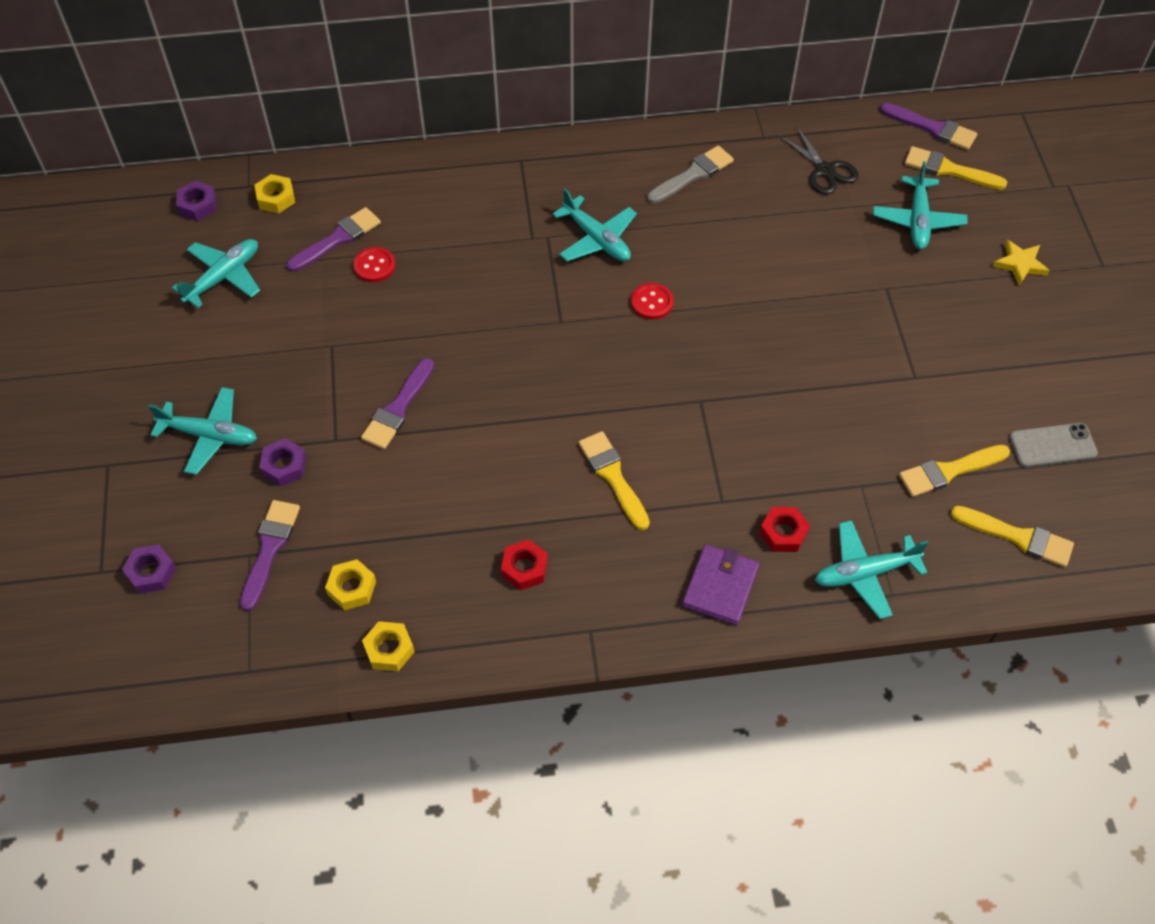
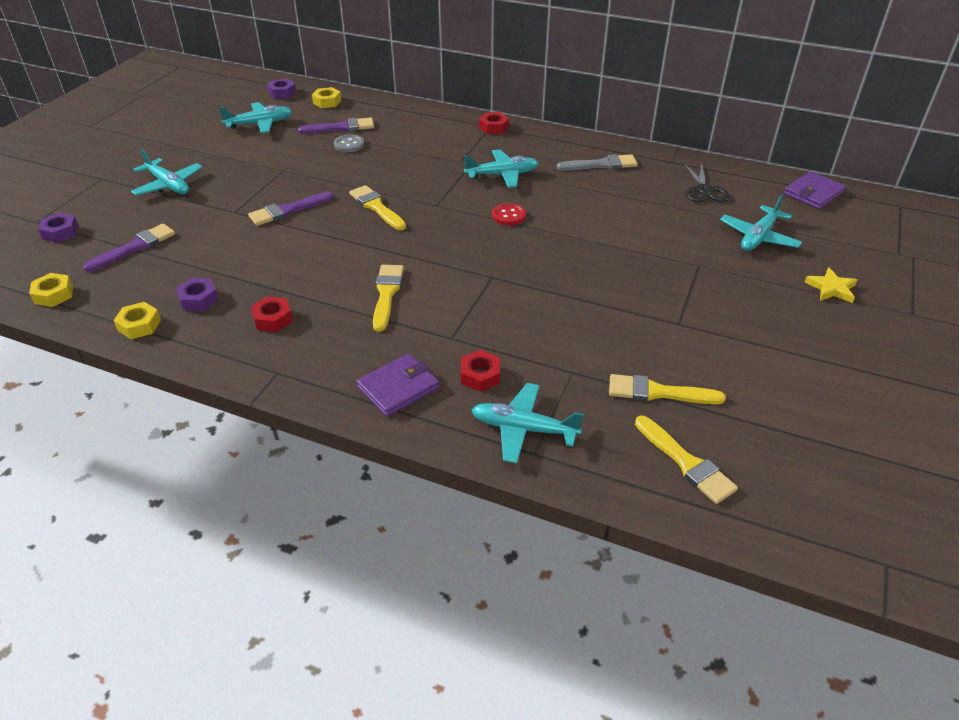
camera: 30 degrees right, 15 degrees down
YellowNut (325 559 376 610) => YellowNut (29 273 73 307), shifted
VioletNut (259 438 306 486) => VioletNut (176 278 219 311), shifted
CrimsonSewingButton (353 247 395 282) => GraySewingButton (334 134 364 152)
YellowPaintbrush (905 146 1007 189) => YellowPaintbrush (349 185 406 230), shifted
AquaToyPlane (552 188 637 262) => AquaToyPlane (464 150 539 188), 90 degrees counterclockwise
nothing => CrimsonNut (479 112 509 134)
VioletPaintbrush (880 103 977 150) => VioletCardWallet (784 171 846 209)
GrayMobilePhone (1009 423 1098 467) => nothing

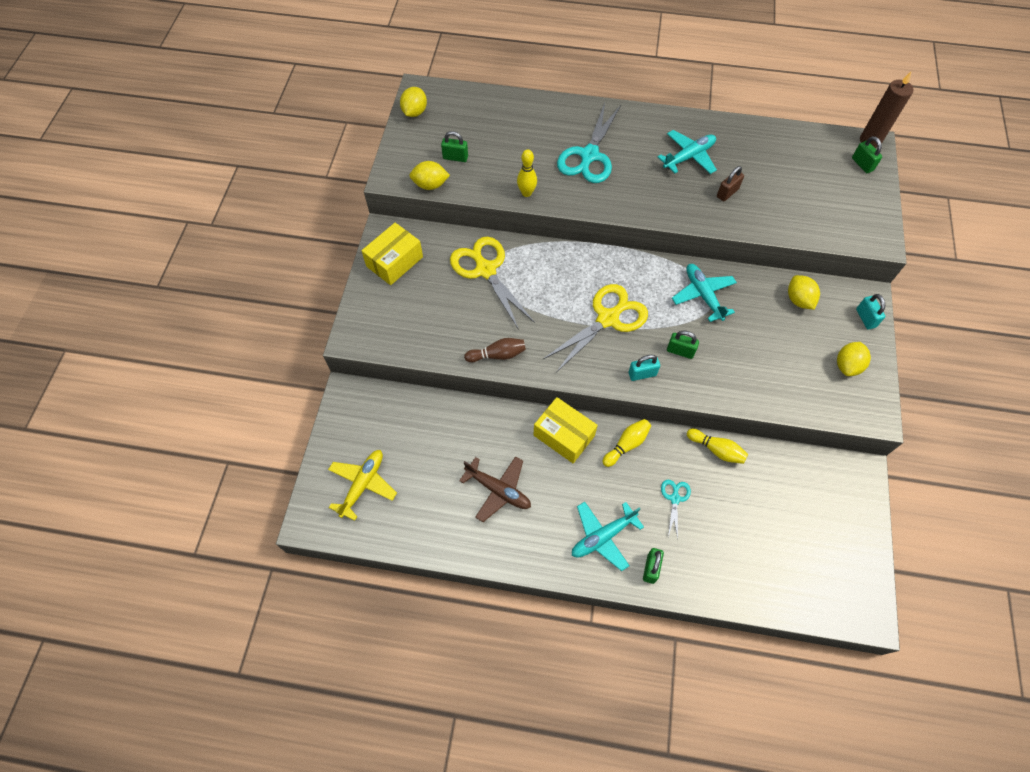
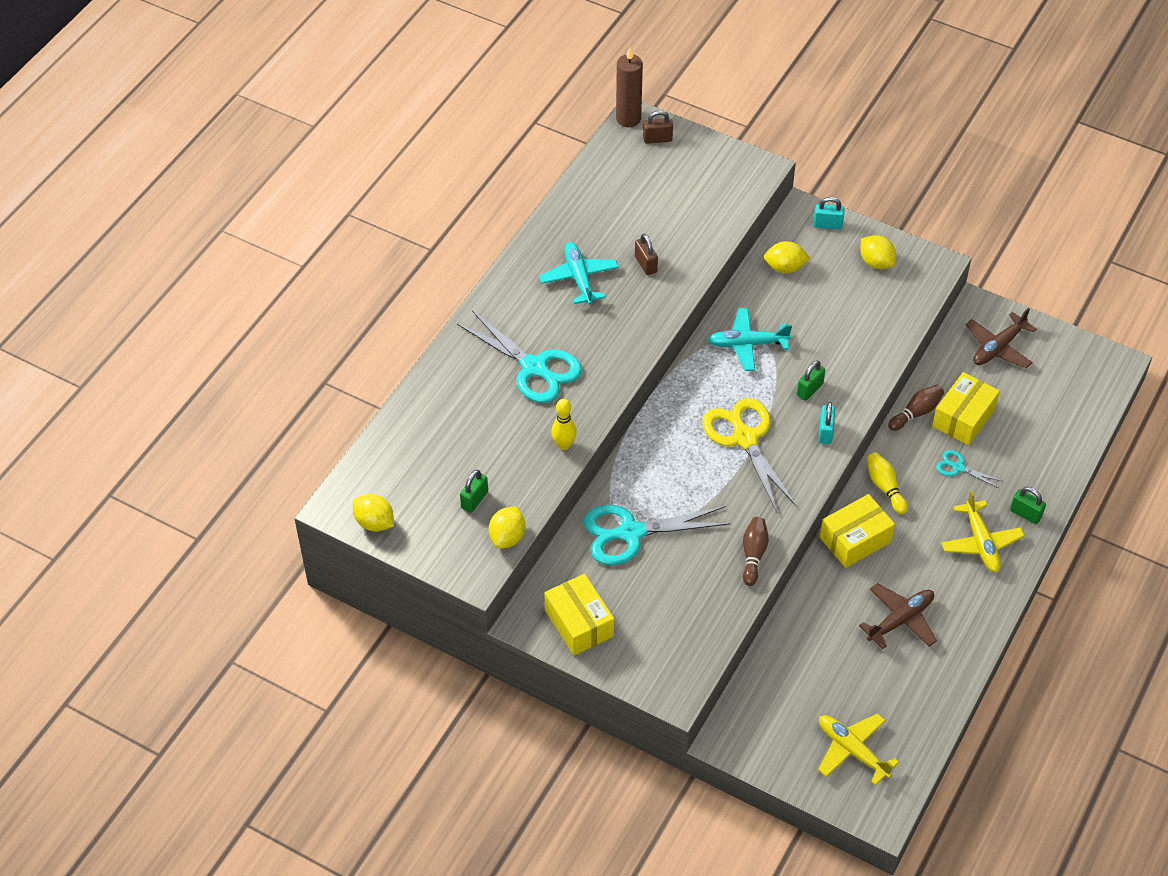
camera: 70 degrees left, 10 degrees down
YellowScissors (450 237 535 330) => AquaScissors (584 505 731 565)
EmeraldSmallLock (852 136 882 173) => RussetSmallLock (643 110 673 144)
YellowSkittle (687 429 748 464) => RussetSkittle (888 385 944 431)
nothing => YellowBox (932 372 1000 446)
AquaToyPlane (572 502 644 571) => YellowToyPlane (941 491 1025 572)
nothing => RussetToyPlane (965 308 1037 368)

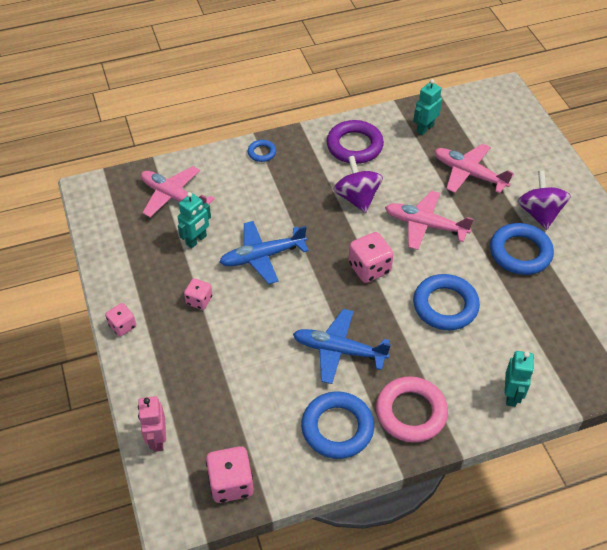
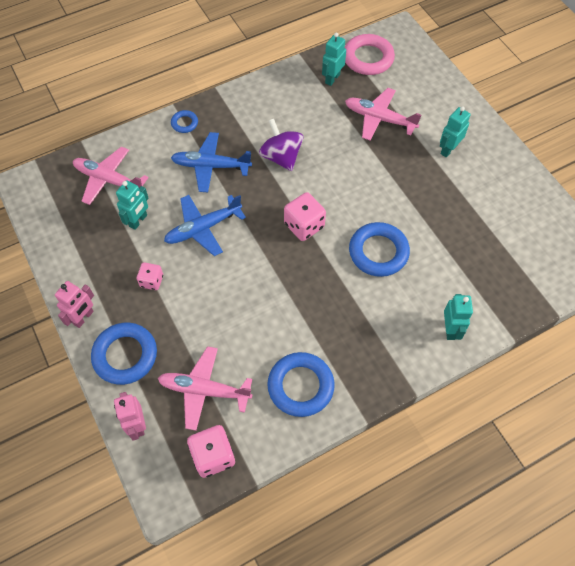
camera: 10 degrees left, 10 degrees up
RosyDice (105 303 136 337) => RosyRobotFigure (55 281 94 328)
CobaltRing (490 223 554 275) => CobaltRing (91 323 157 385), shifted
RosyToyPlane (385 191 474 250) => RosyToyPlane (158 346 253 431), shifted
CobaltToyPlane (293 309 391 384) => CobaltToyPlane (171 132 252 192), shifted
RosyRing (376 376 448 443) => RosyRing (345 34 395 75), shifted
VioletToyTop (517 170 571 230) => AquaRobotFigure (440 106 471 157)
VioletRing (327 120 384 164) => nothing

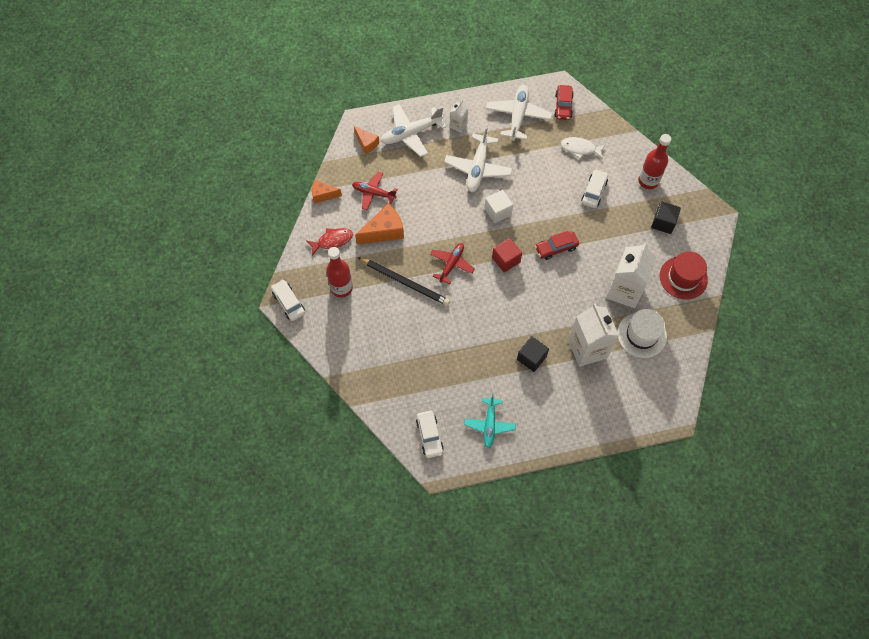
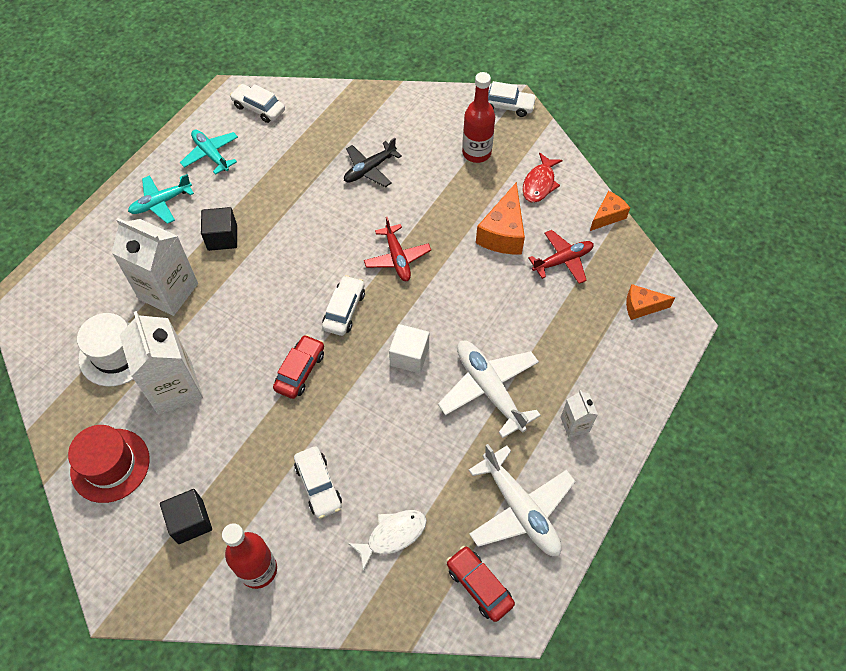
camera: 135 degrees right, 5 degrees down
nothing => AquaToyPlane (128 174 194 224)
CrimsonBlock (492 238 522 272) => WhiteCar (322 275 365 336)
nothing => BlackToyPlane (344 138 402 187)
BlackPencil (358 257 450 306) => nothing
WhiteToyPlane (381 104 446 157) => nothing

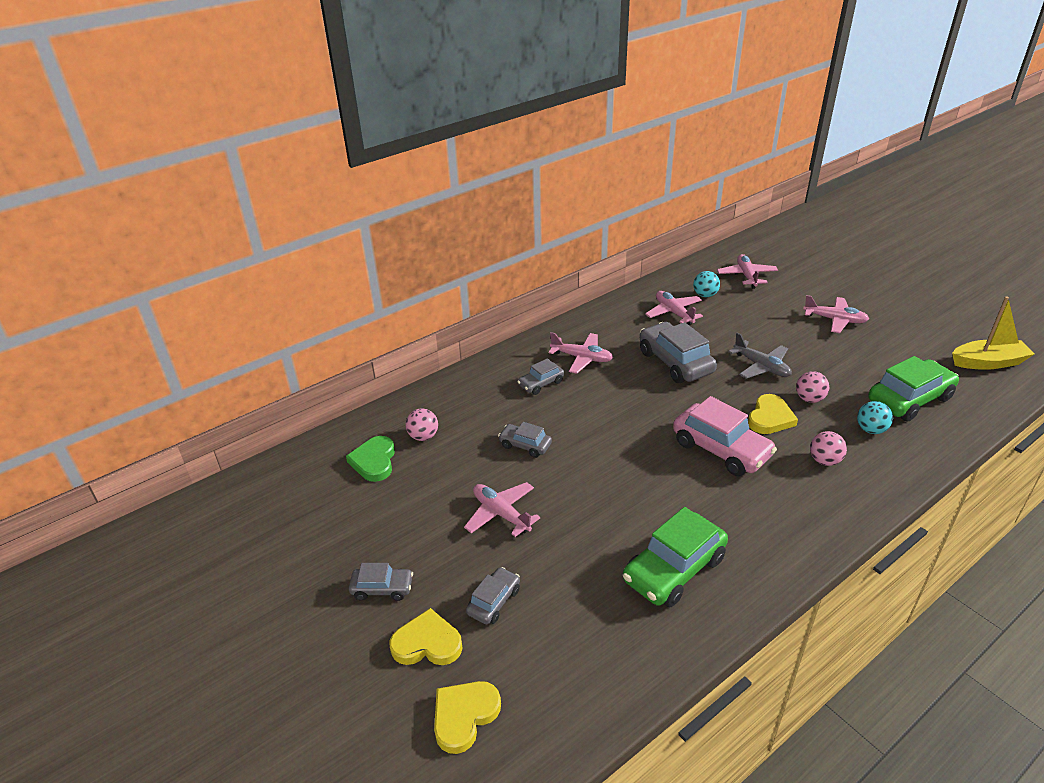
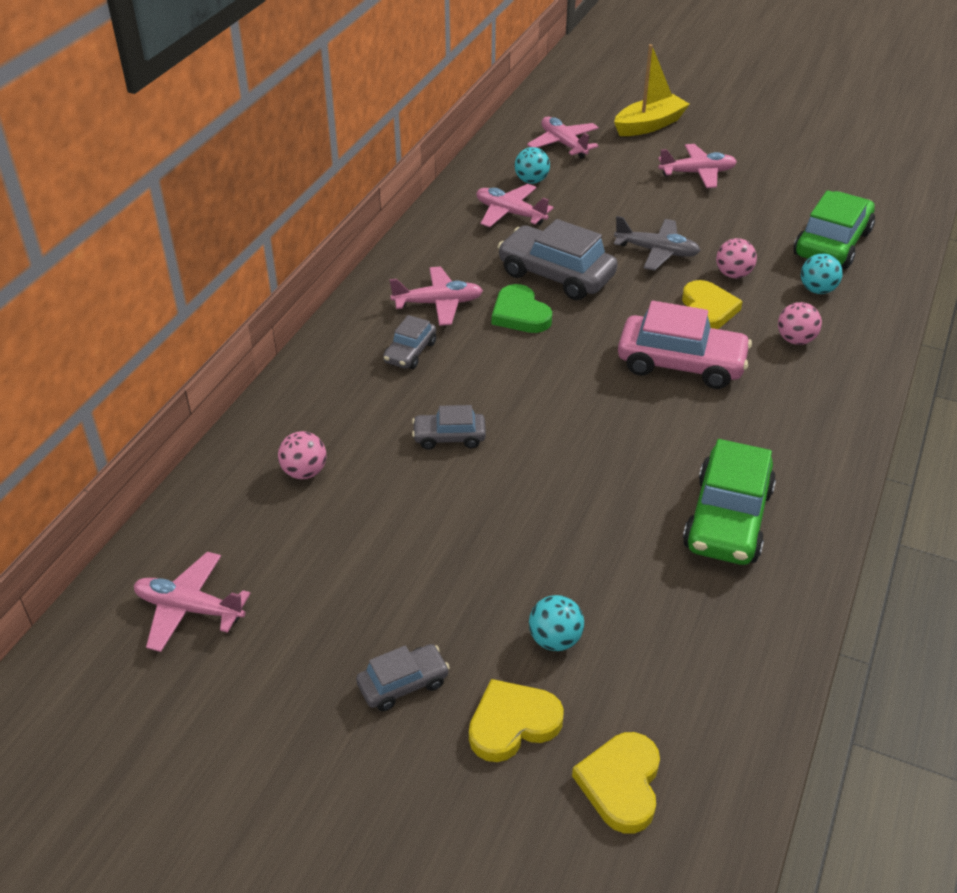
camera: 30 degrees left, 5 degrees up
RosyToyPlane (464 482 540 537) => RosyToyPlane (134 552 251 652), shifted
EmeraldLoveHeart (346 436 395 482) => EmeraldLoveHeart (492 284 552 333), shifted
GrayCar (466 567 520 624) => AquaBall (529 595 584 651)
YellowBoat (952 296 1034 370) => YellowBoat (614 44 689 136), shifted

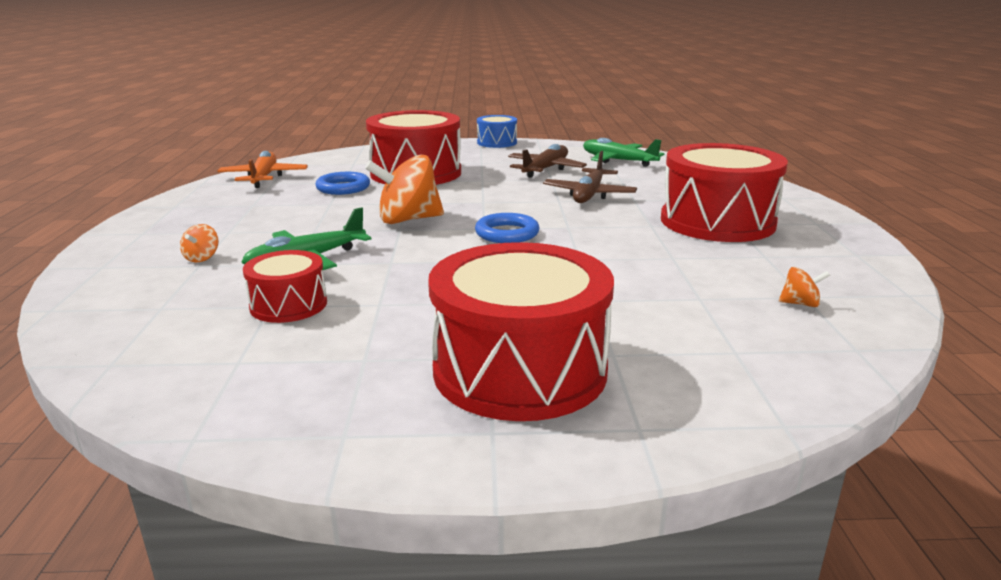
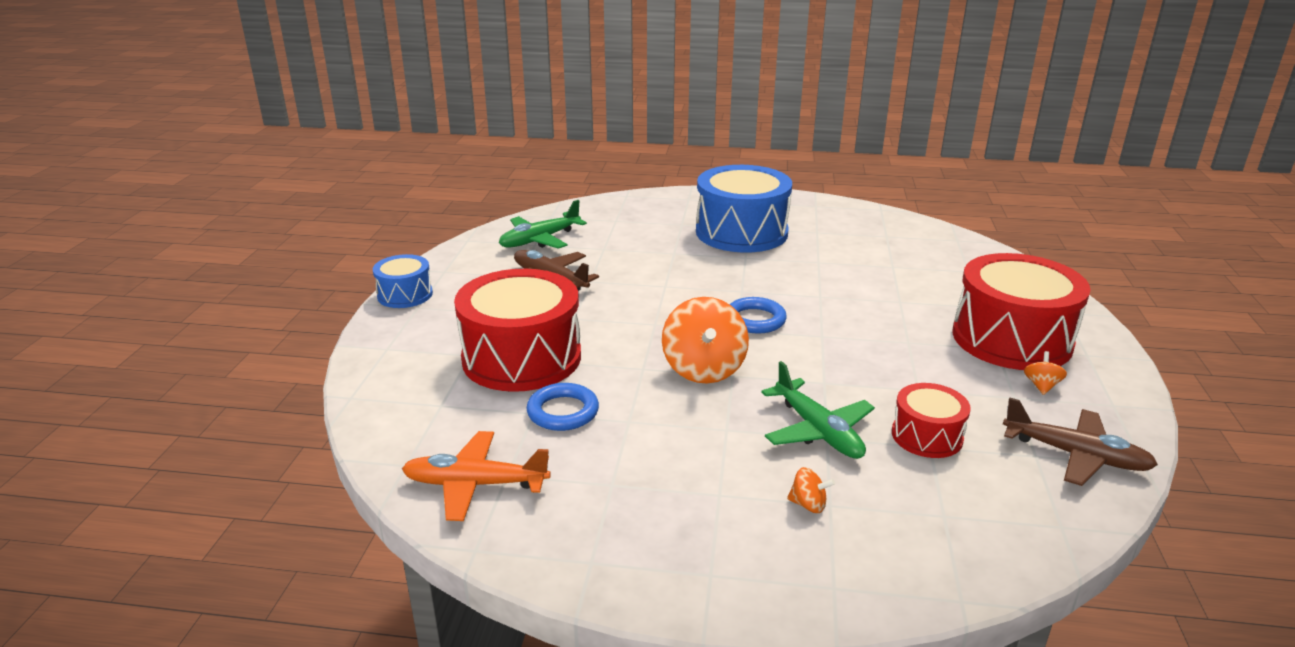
camera: 80 degrees left, 5 degrees up
CrimsonDrum (661 143 788 242) => CobaltDrum (696 165 792 253)
RussetToyPlane (543 151 637 203) => RussetToyPlane (1003 397 1158 486), shifted
OrangeColouredToyTop (779 267 830 307) => OrangeColouredToyTop (1024 351 1067 395), shifted

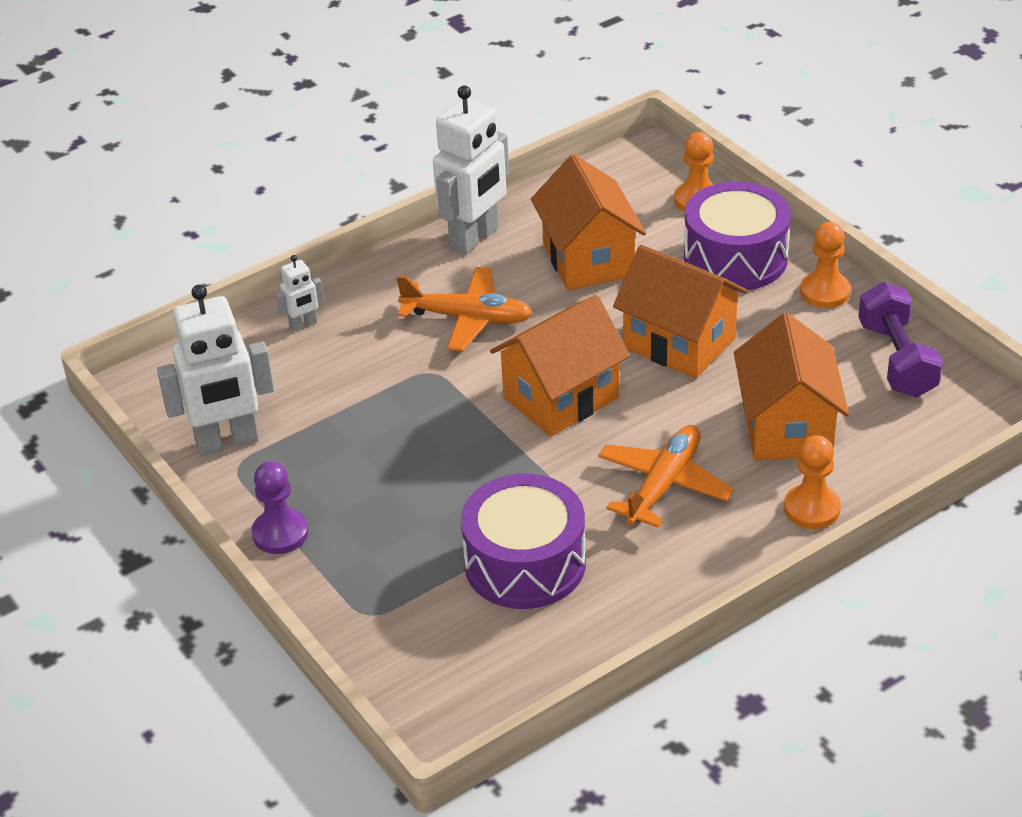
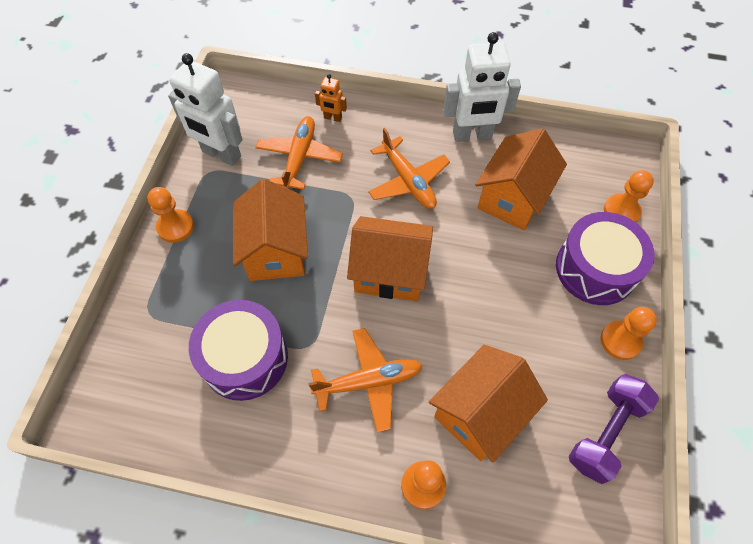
camera: 45 degrees right, 20 degrees up
VioletChessPawn (251 461 308 554) => OrangeColouredChessPawn (147 187 194 243)
OrangeColouredHouse (613 245 748 378) => OrangeColouredHouse (233 179 308 281), shifted
nothing => OrangeColouredToyPlane (255 116 343 190)
WhiteRobotFigure (276 255 324 332) => OrangeColouredRobotFigure (315 74 347 122)

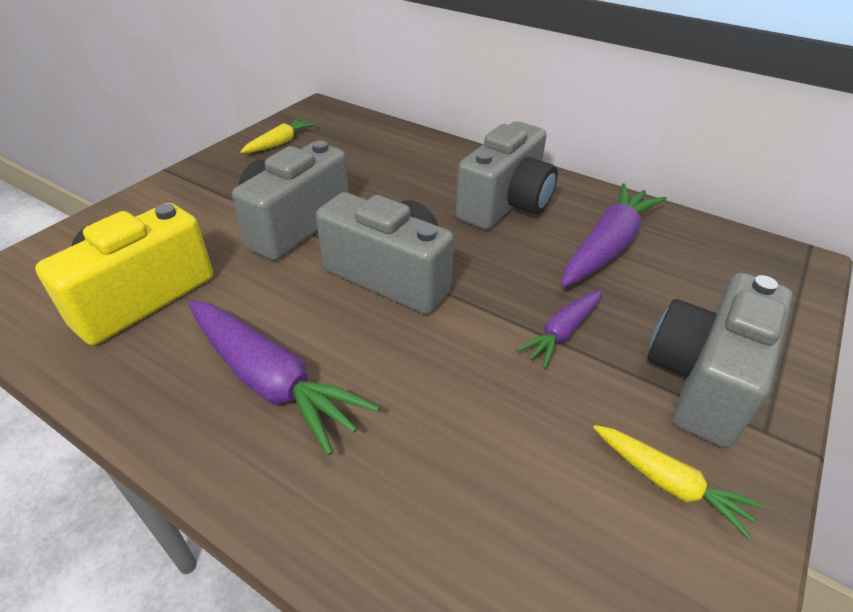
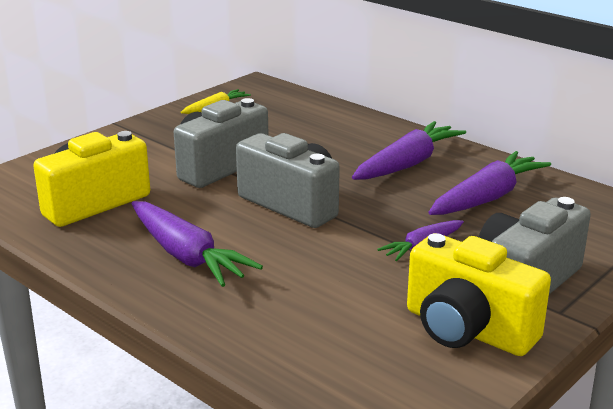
camera: 10 degrees right, 15 degrees down
GrayCamera (456 121 558 230) => VioletCarrot (352 121 466 180)
YellowCarrot (593 425 763 539) => YellowCamera (407 233 551 356)

